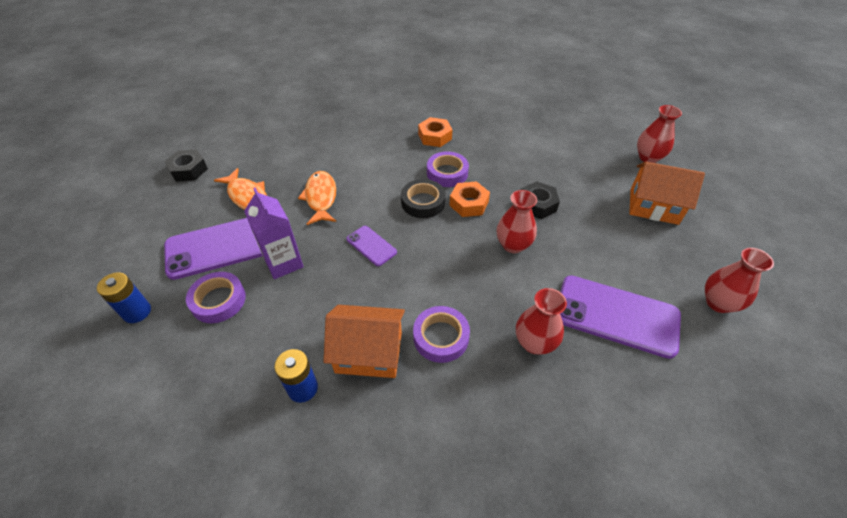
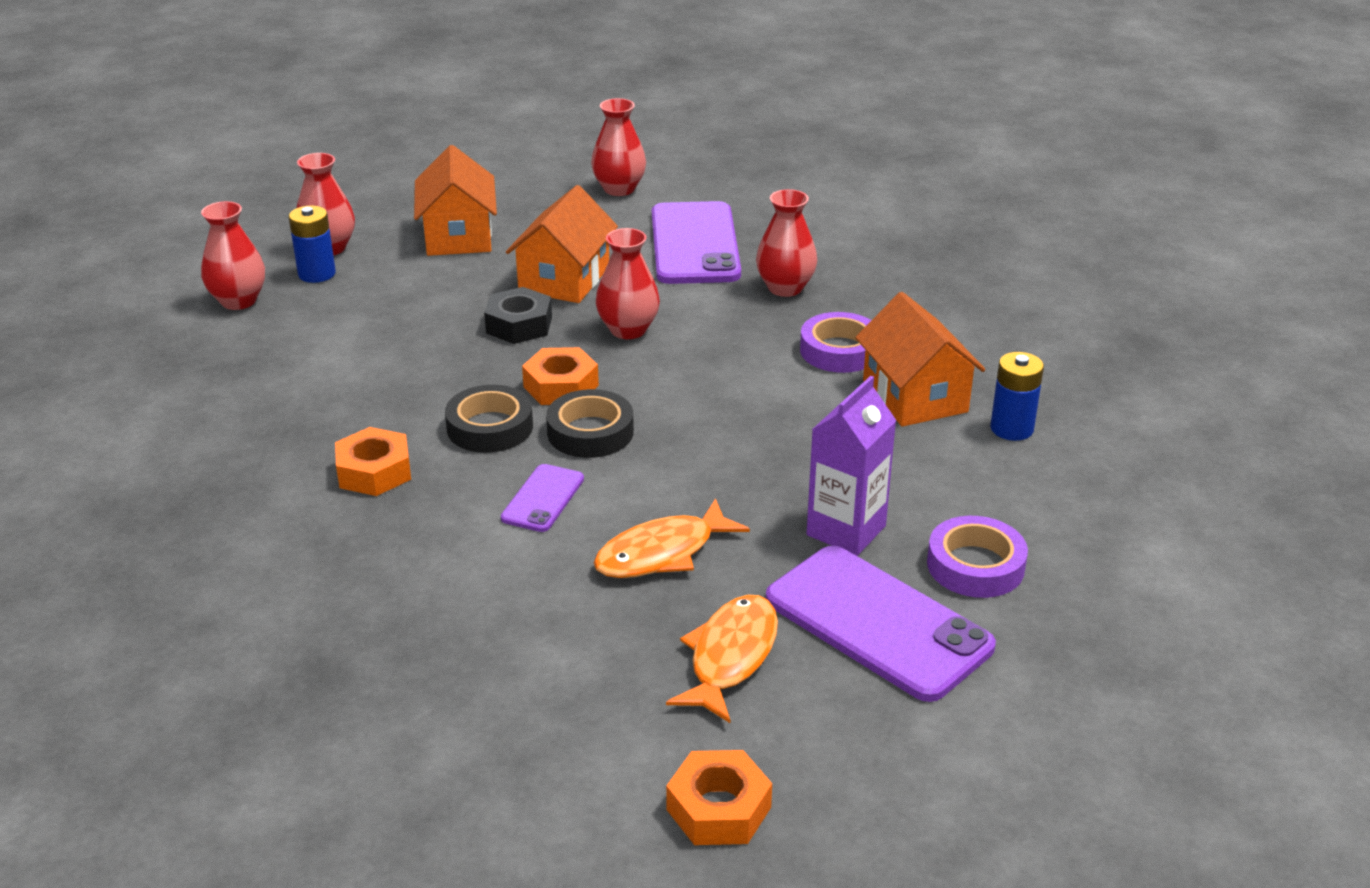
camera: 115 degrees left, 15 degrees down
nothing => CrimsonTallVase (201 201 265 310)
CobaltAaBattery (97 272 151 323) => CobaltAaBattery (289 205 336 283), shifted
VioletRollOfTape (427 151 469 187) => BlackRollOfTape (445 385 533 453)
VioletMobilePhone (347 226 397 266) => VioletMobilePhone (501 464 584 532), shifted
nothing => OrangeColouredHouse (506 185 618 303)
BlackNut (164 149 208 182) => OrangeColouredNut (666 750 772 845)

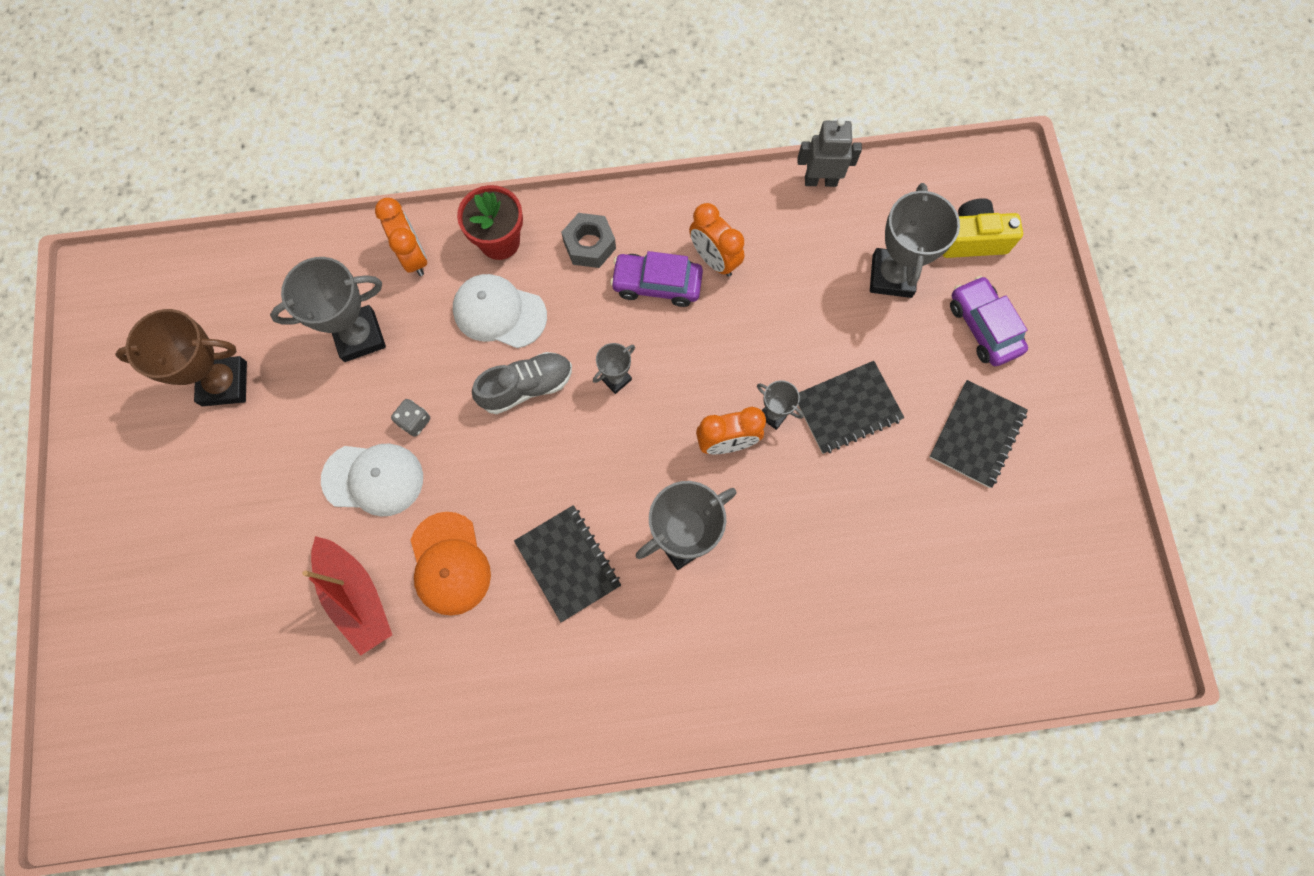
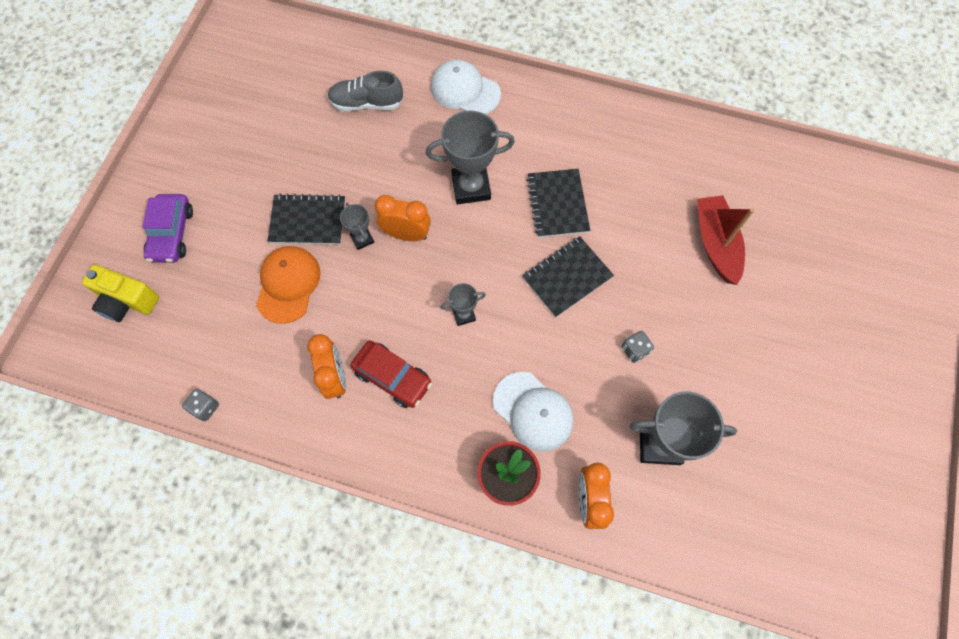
camera: 155 degrees left, 5 degrees down
GrayRobotFigure (797 117 862 187) => GrayDice (182 389 219 421)
OrangeColouredBaseballCap (411 512 491 616) => OrangeColouredBaseballCap (256 246 321 324), shifted
GraySneaker (472 352 572 414) => GraySneaker (327 71 403 111), shifted
VioletCar (610 251 703 307) => CrimsonCar (351 341 432 408)
WhiteBaseballCap (321 443 423 516) => WhiteBaseballCap (431 59 501 114), shifted
BlackNotebook (930 380 1028 488) => BlackNotebook (522 236 614 318), shifted
RussetTrophy (115 309 247 406) => nothing
GrayNut (561 213 616 268) => nothing
GrayTrophy (870 183 960 298) => nothing

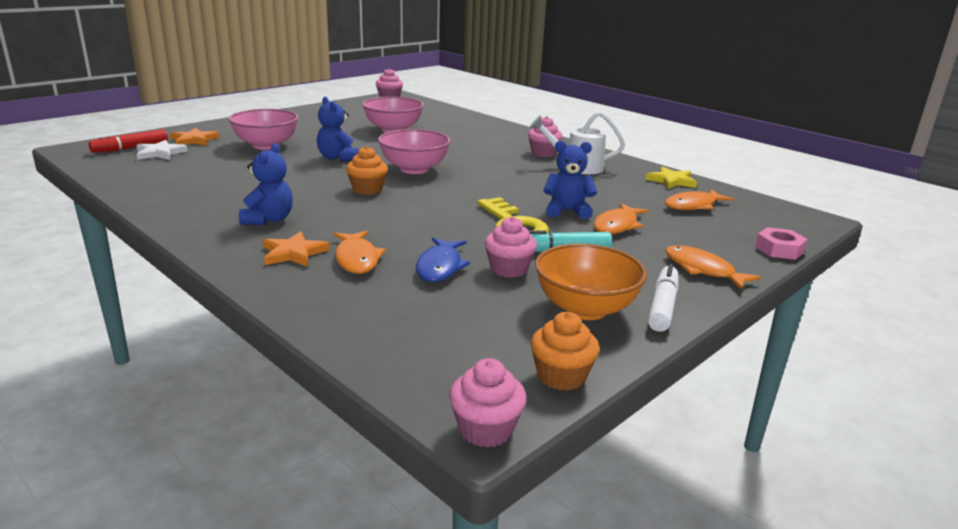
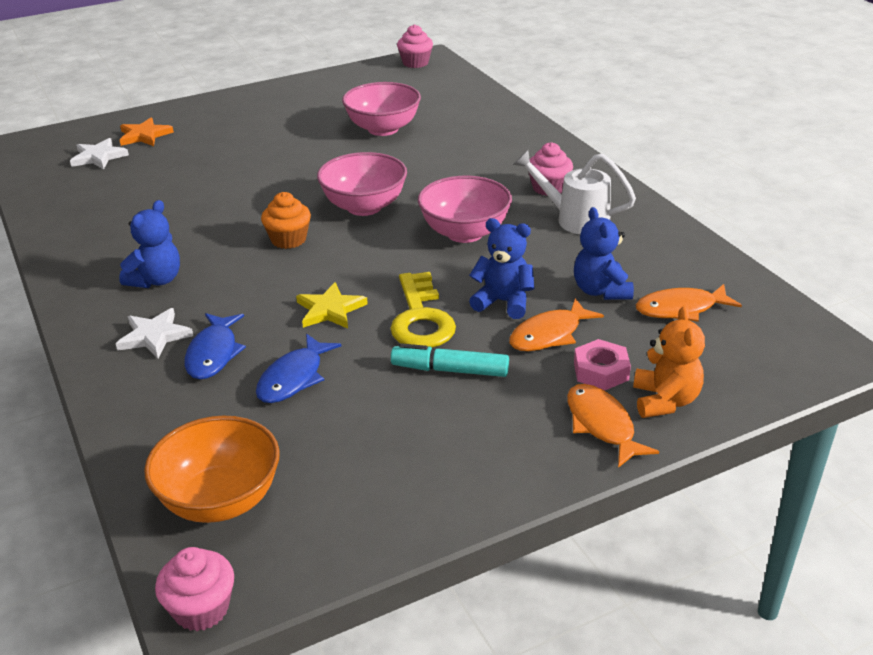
camera: 20 degrees right, 10 degrees up
OrangeColouredStar (263 231 330 267) => WhiteStar (116 308 193 359)
OrangeColouredDeepDish (535 244 647 320) => OrangeColouredDeepDish (144 415 280 523), shifted
OrangeColouredFishFigure (333 231 386 274) => CobaltFishFigure (184 313 246 380)
YellowStar (645 167 697 189) => YellowStar (296 282 368 329), shifted
RosyDeepDish (229 109 299 150) => RosyDeepDish (418 176 512 243), shifted
CobaltStuffedBear (317 97 359 161) => CobaltStuffedBear (574 207 634 300), shifted
RosyNut (755 227 808 260) => RosyNut (574 339 631 390), shifted
nothing => OrangeColouredStuffedBear (633 306 705 418)
CrimsonMarkerPen (88 129 168 153) => nothing
RosyMuffin (485 217 537 278) => nothing
OrangeColouredMuffin (531 312 599 391) => nothing
WhiteMarkerPen (648 264 678 332) => nothing

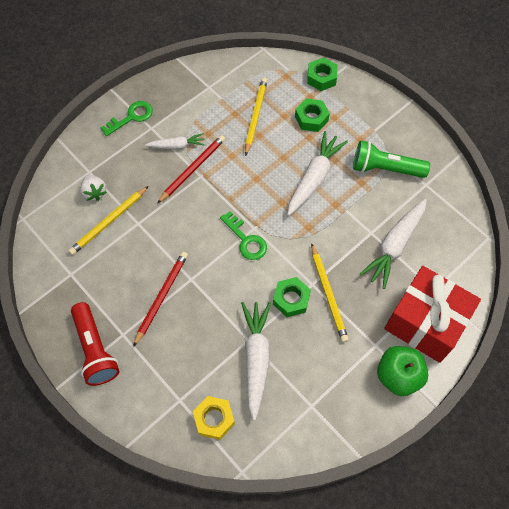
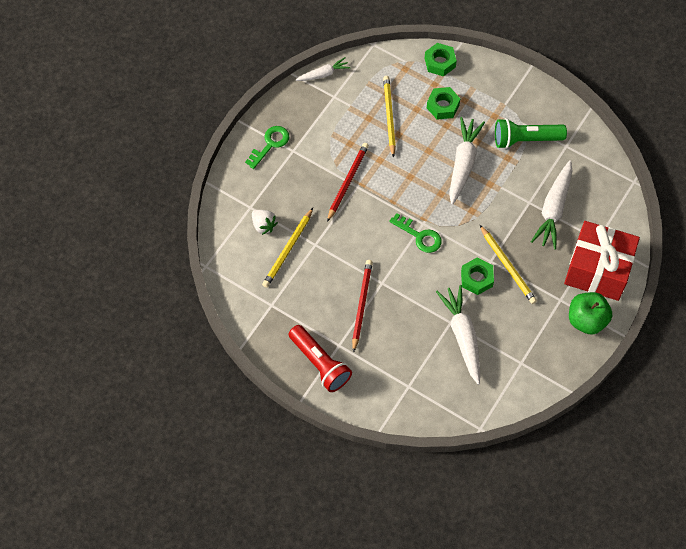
camera: 15 degrees left, 0 degrees up
WhiteCarrot (145 133 205 149) => WhiteCarrot (296 57 351 81), shifted
YellowNut (193 396 235 440) => nothing

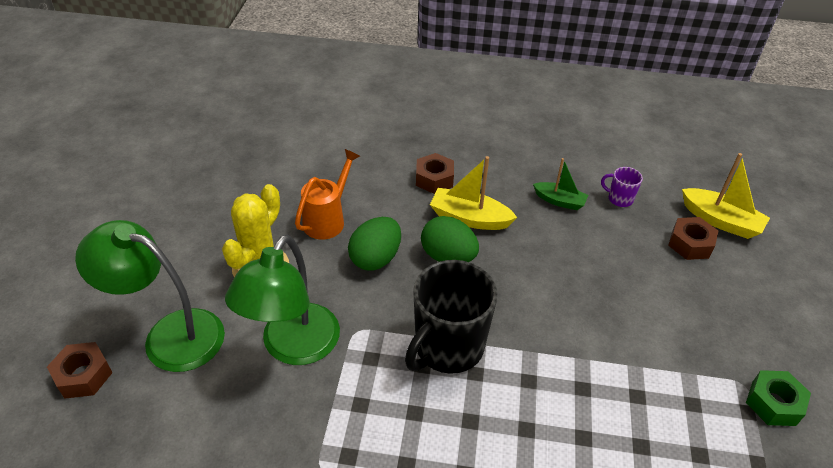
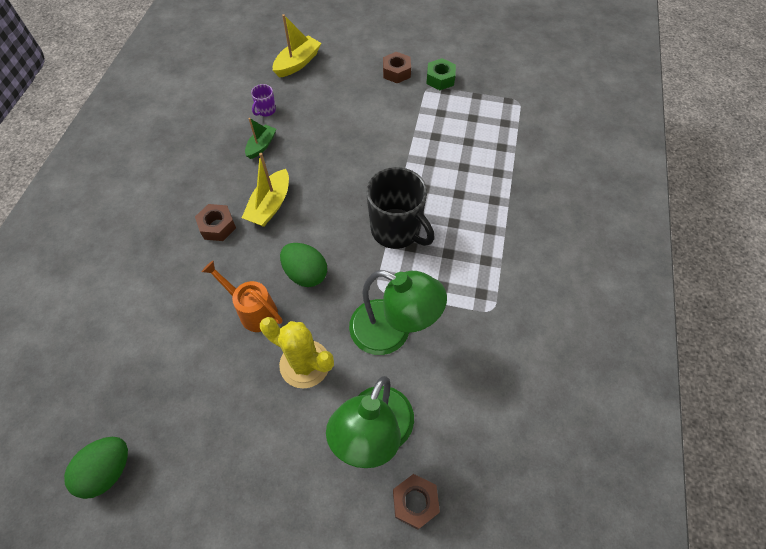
camera: 85 degrees left, 15 degrees up
EmeraldEggShape (421 216 479 262) => EmeraldEggShape (64 437 128 499), shifted
RussetNut (668 217 718 260) => RussetNut (383 52 411 84), shifted

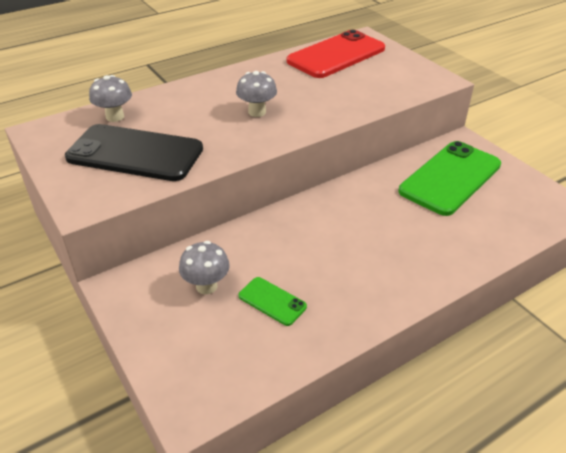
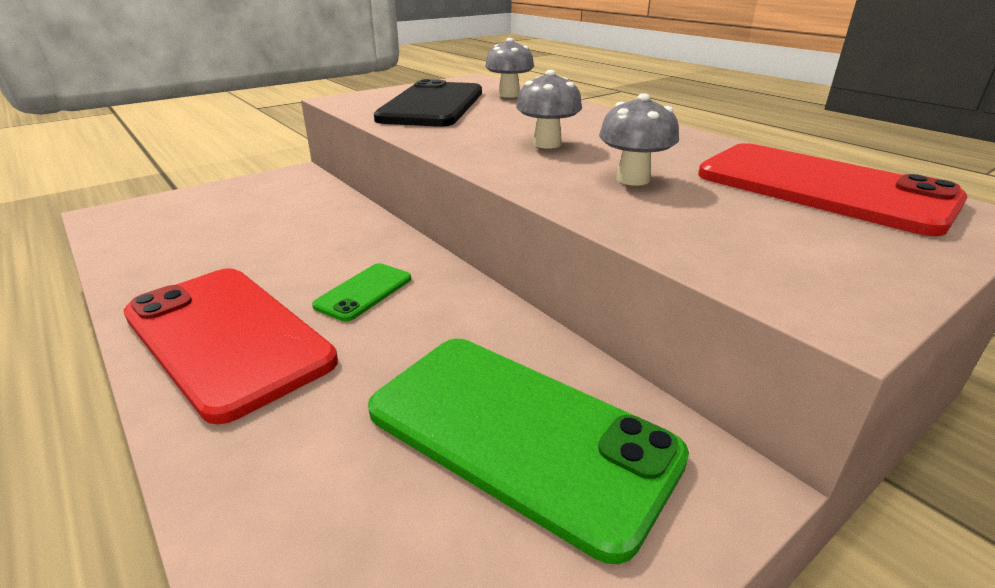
camera: 85 degrees right, 10 degrees down
nothing => CrimsonMobilePhone (124 268 338 425)
EmeraldMobilePhone (238 277 307 326) => EmeraldMobilePhone (312 263 411 321), shifted
GrayToadstool (179 241 230 295) => GrayToadstool (599 93 679 186), shifted

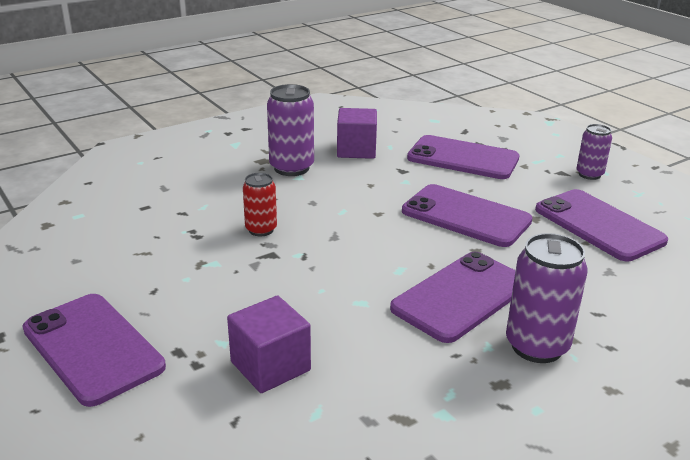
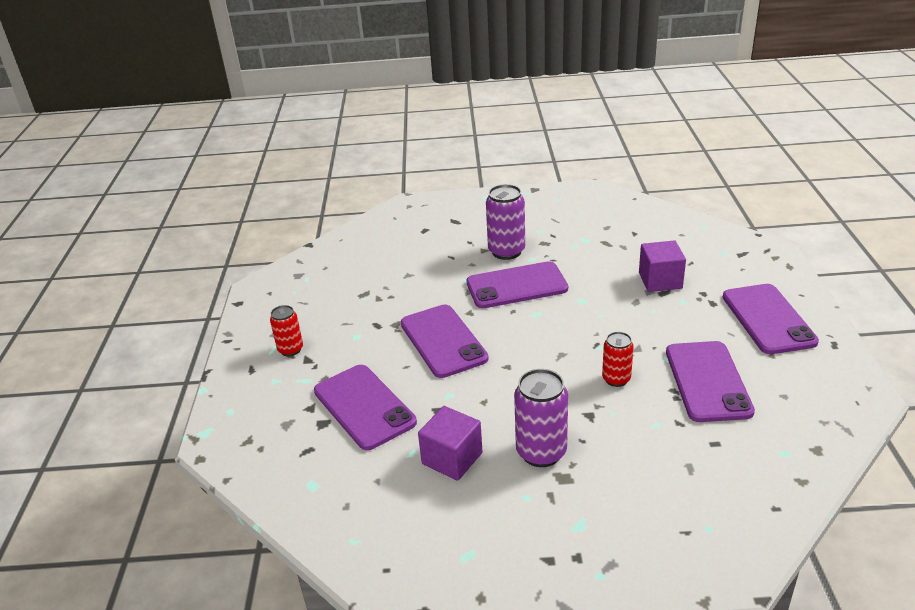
camera: 145 degrees left, 5 degrees up
VioletCan (577 124 612 180) => CrimsonCan (270 305 303 356)
VioletMobilePhone (535 189 668 261) => VioletMobilePhone (666 341 755 422), shifted

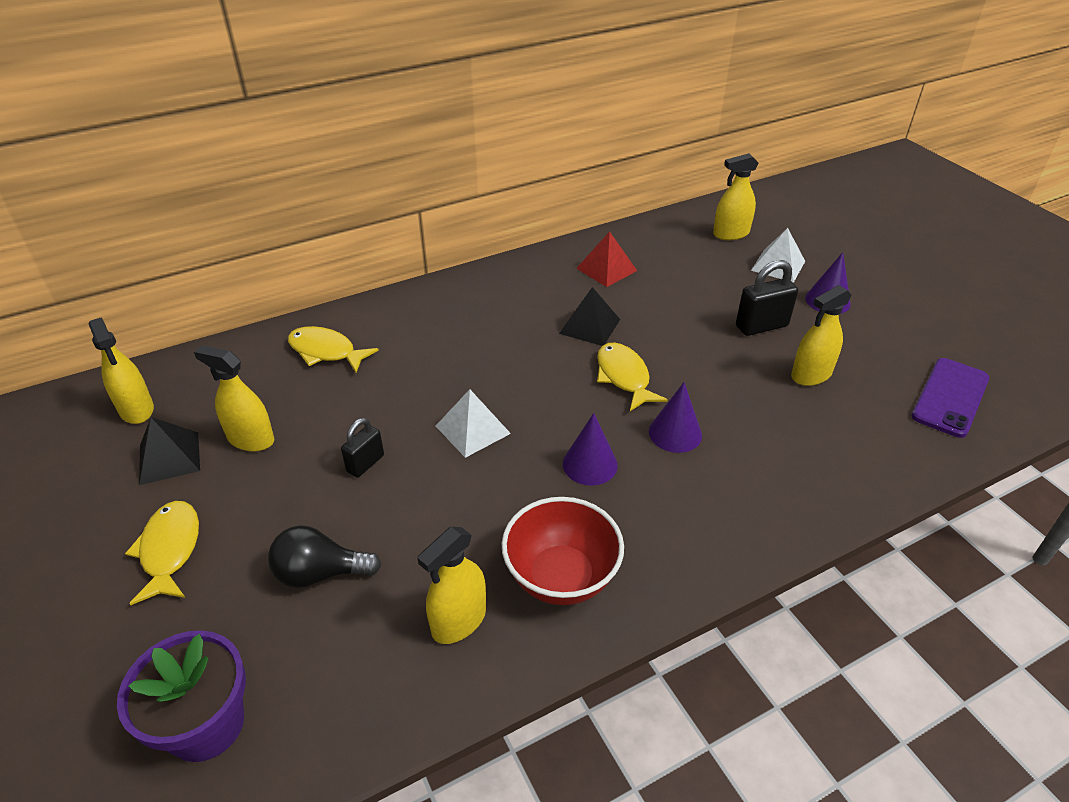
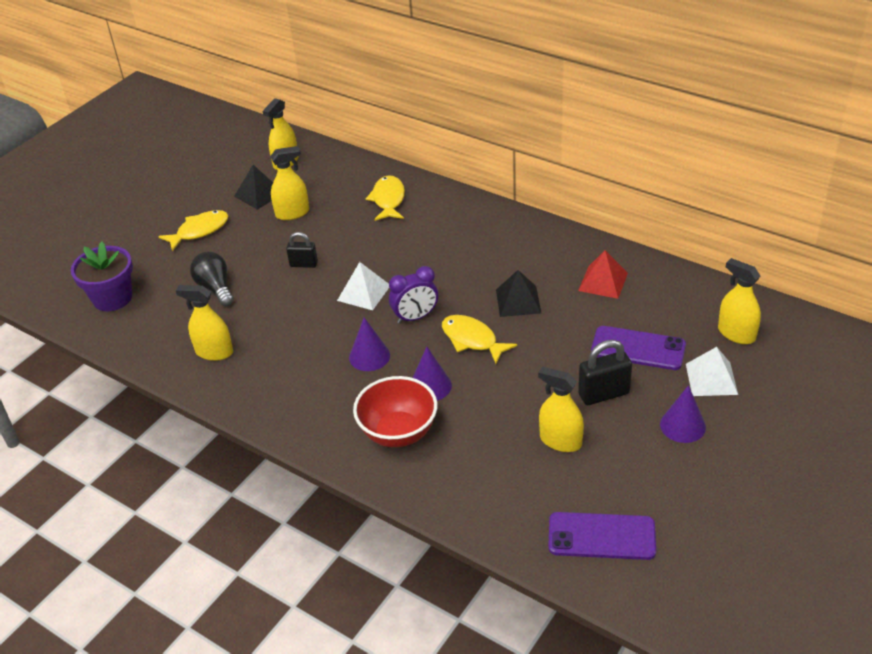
camera: 65 degrees right, 0 degrees up
YellowSprayBottle (194 345 274 451) => YellowSprayBottle (270 146 309 220), 75 degrees clockwise
CrimsonDeepDish (502 497 624 605) => CrimsonDeepDish (353 376 438 447), shifted
nothing => VioletBedsideClock (389 266 438 324)
YellowFishFigure (597 343 668 411) => YellowFishFigure (442 315 517 364), 90 degrees counterclockwise
BlackSmallLock (736 260 798 336) => BlackSmallLock (578 340 632 405), 60 degrees counterclockwise
nothing => VioletMobilePhone (591 326 686 370)

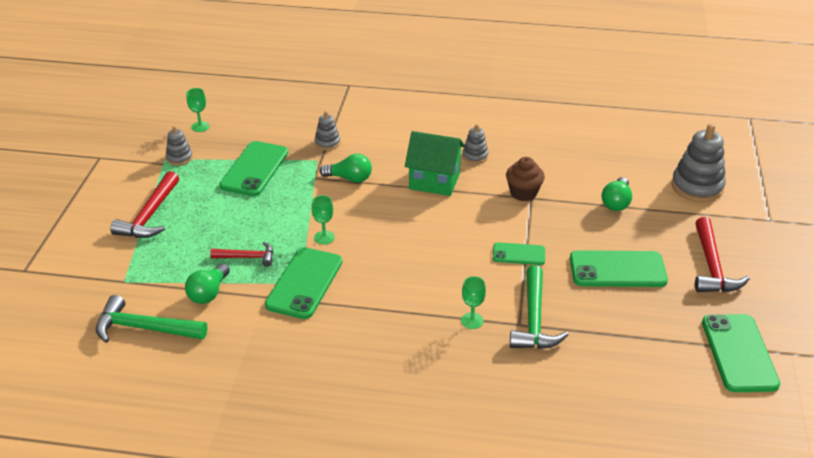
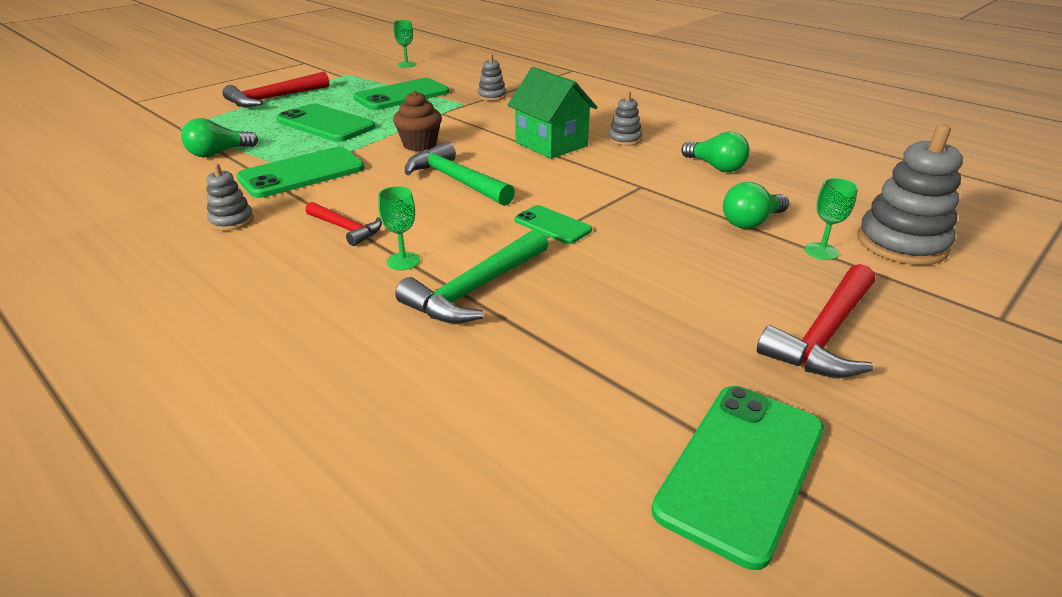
camera: 35 degrees right, 5 degrees down
GrayStackingToy (166 126 193 166) => GrayStackingToy (206 163 254 231), shifted
EmeraldMobilePhone (570 250 668 287) => EmeraldMobilePhone (276 104 375 142), shifted
CrimsonClawHammer (210 242 273 267) => CrimsonClawHammer (305 202 382 246), shifted
RussetMuffin (506 157 545 201) => RussetMuffin (393 91 442 151), shifted
EmeraldClawHammer (96 295 207 343) => EmeraldClawHammer (405 142 515 206), shifted
EmeraldLightBulb (320 154 372 183) => EmeraldLightBulb (681 131 750 172), shifted
EmeraldGoblet (312 195 335 244) => EmeraldGoblet (805 178 858 260), shifted

